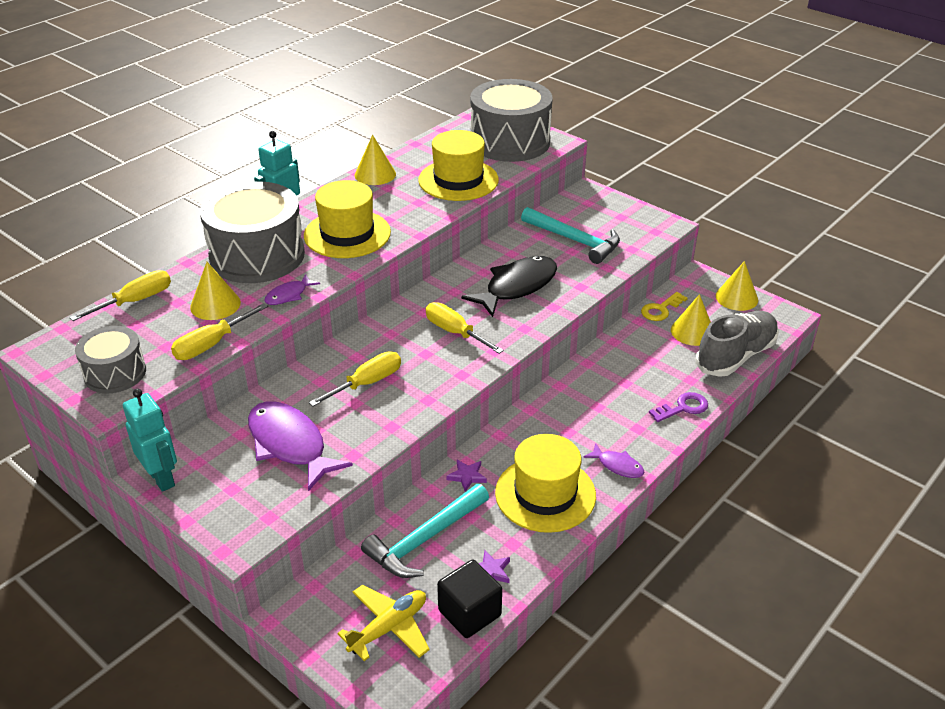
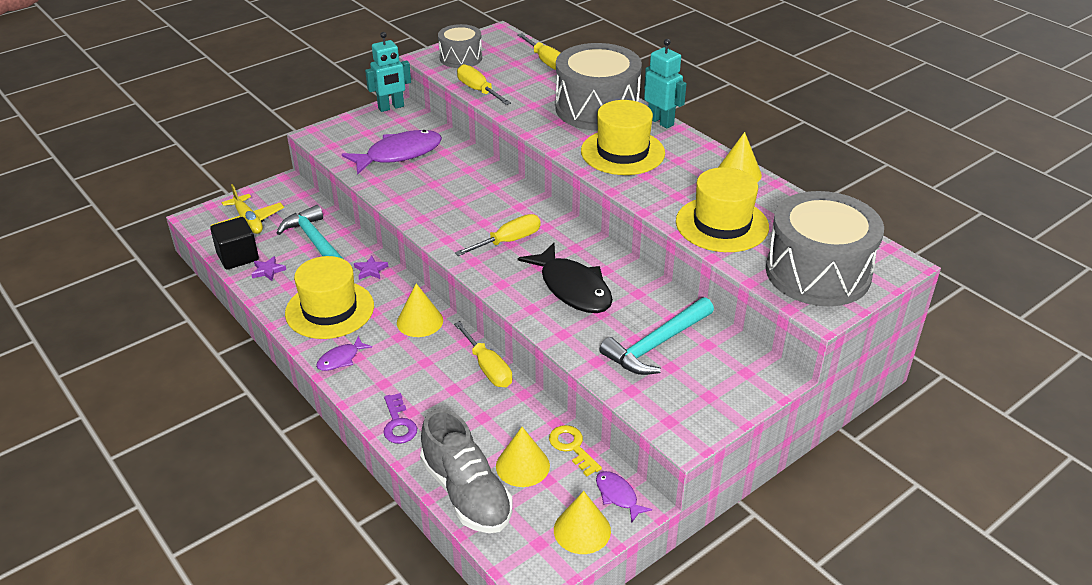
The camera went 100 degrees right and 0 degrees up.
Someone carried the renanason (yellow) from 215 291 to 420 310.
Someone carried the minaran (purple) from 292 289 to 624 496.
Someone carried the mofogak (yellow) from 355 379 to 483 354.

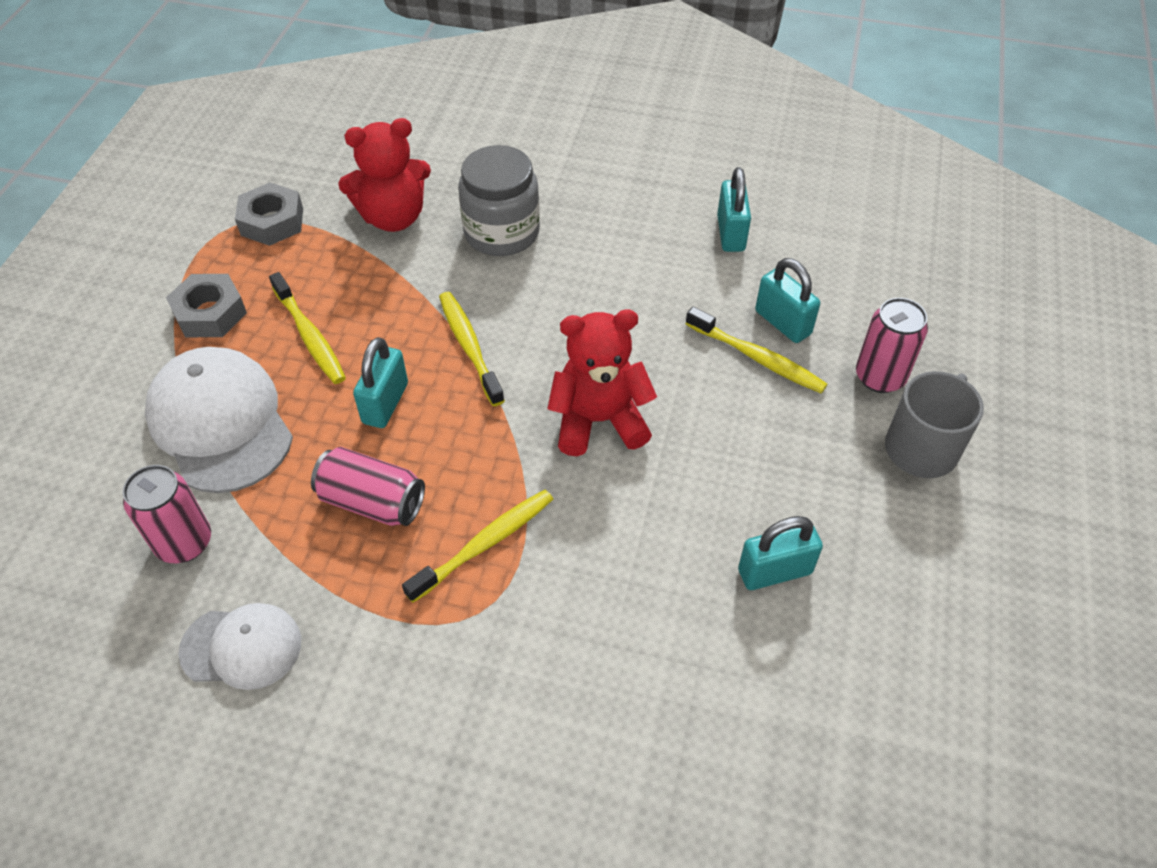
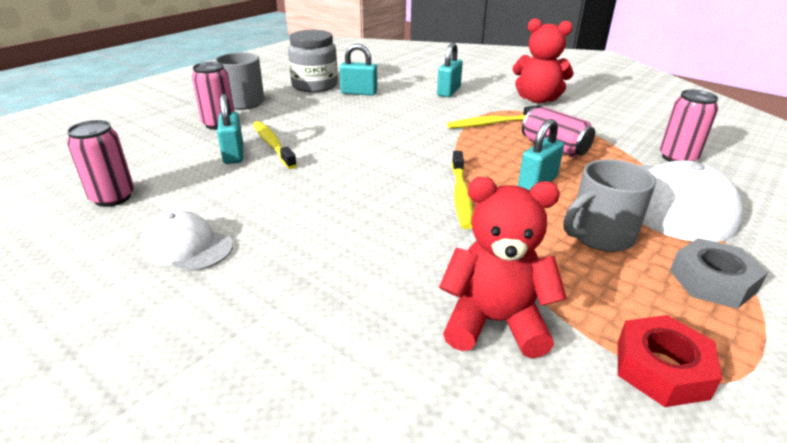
The camera went 155 degrees left and 20 degrees down.
Someone put down the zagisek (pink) at 100 163.
Someone carried the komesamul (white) from 239 646 to 186 240.
Someone carried the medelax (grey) from 499 200 to 313 61.
Someone carried the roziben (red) from 602 382 to 543 60.
Someone carried the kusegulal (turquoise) from 734 209 to 450 70.
Someone swapped the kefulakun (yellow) at 307 328 for the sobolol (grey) at 609 205.
Someone repainted the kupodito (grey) at 269 214, which became the kupodito (red) at 670 361.

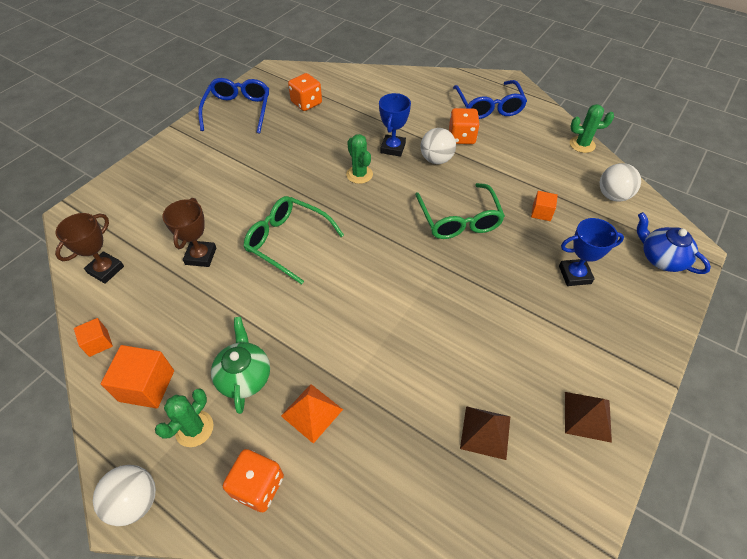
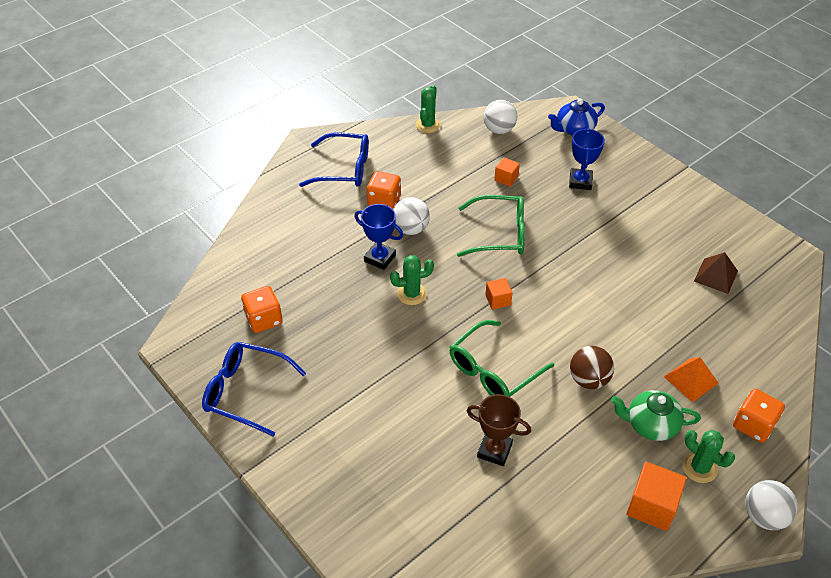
The camera went 75 degrees left and 5 degrees down.
Someone took away the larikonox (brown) at 89 248.
Someone took away the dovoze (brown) at 588 417.
Someone put down the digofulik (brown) at 592 367.
Someone carried the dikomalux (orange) from 93 337 to 499 294.

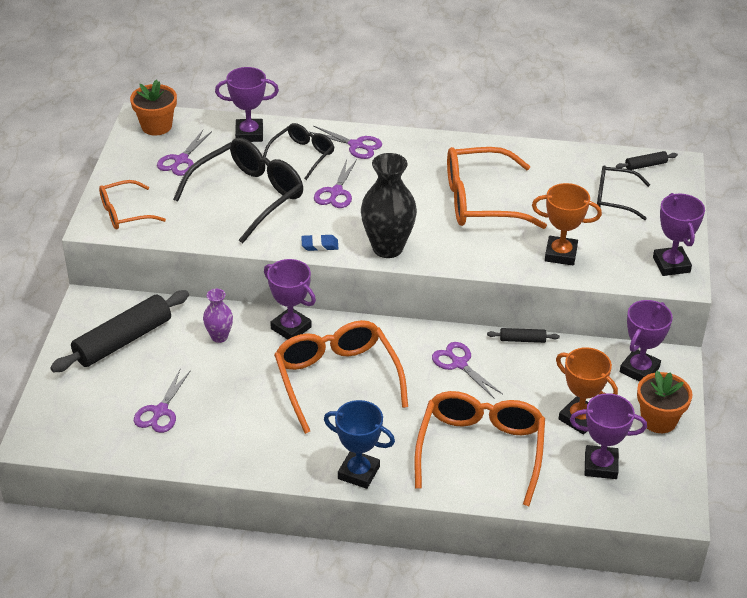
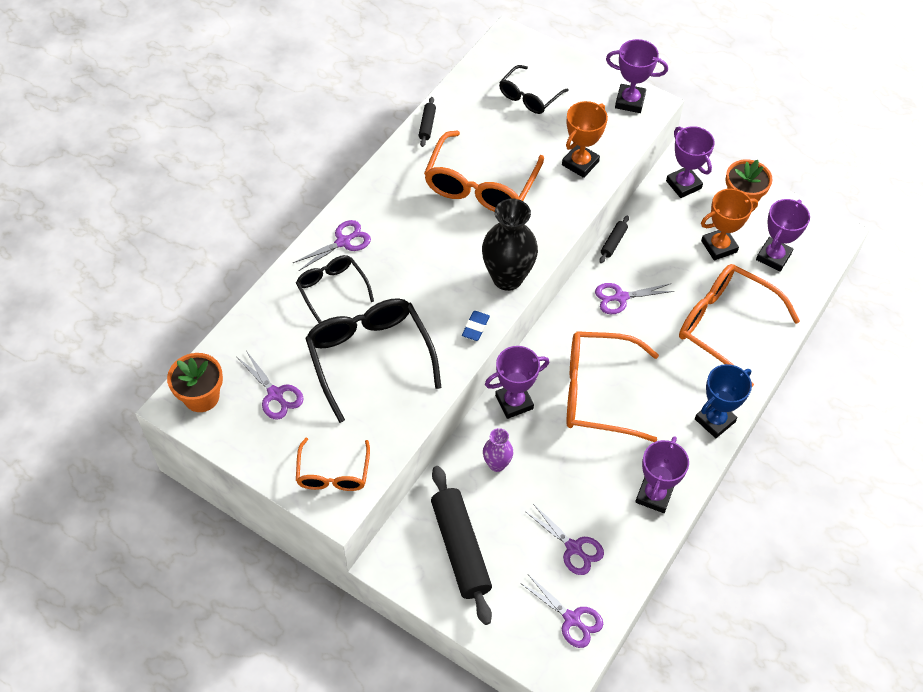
The camera went 65 degrees left and 15 degrees up.
Someone carried the larikonox (purple) from 247 104 to 662 474.
Someone carried the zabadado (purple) from 335 184 to 561 611.
Someone carried the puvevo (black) from 647 160 to 427 122.

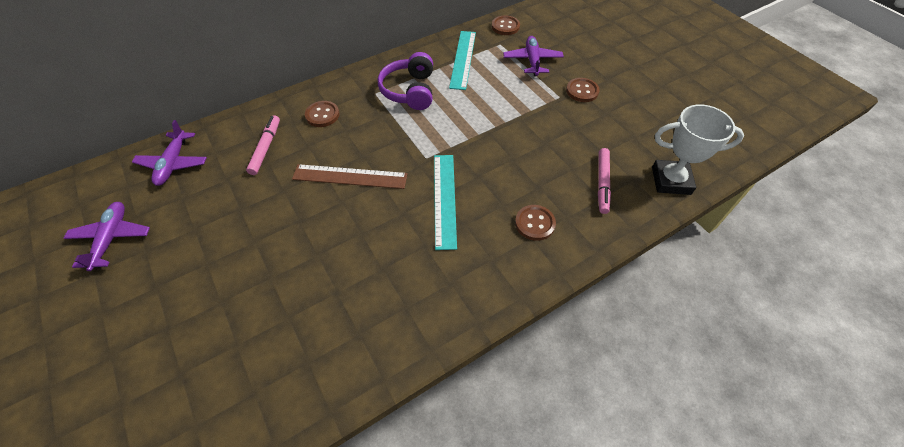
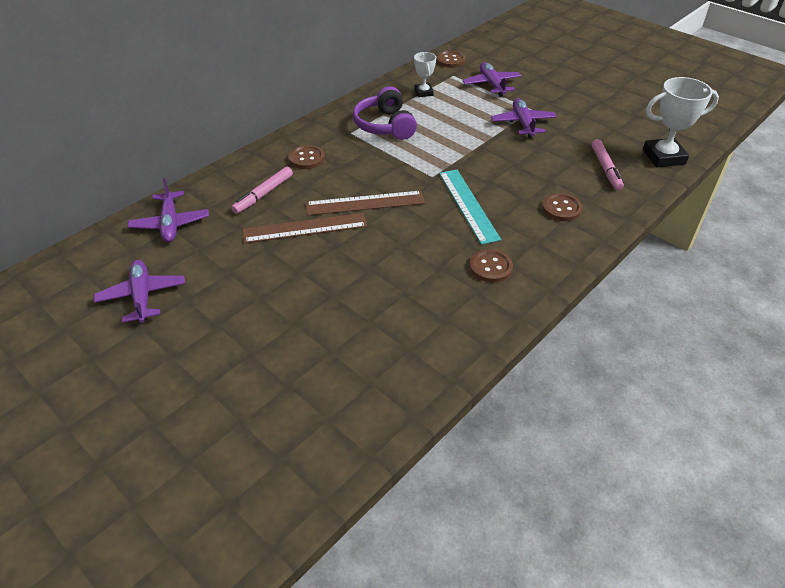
The camera went 15 degrees left and 10 degrees down.
Someone put down the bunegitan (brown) at 305 228.
Someone put down the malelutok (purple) at 524 118.
Someone carried the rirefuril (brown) from 583 90 to 491 266.
Someone swapped the bunegitan (turquoise) at 462 60 for the larikonox (white) at 425 74.
Someone rotated the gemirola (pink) at 263 145 by 135 degrees counterclockwise.

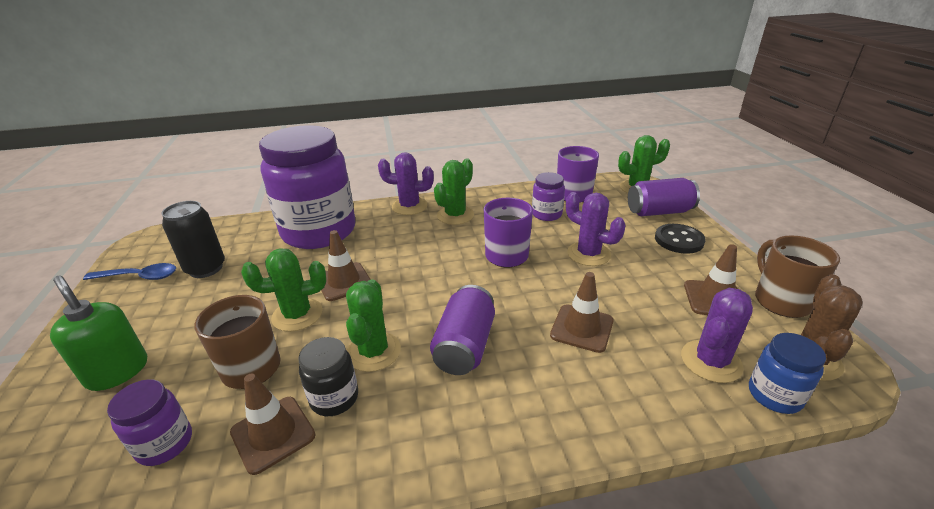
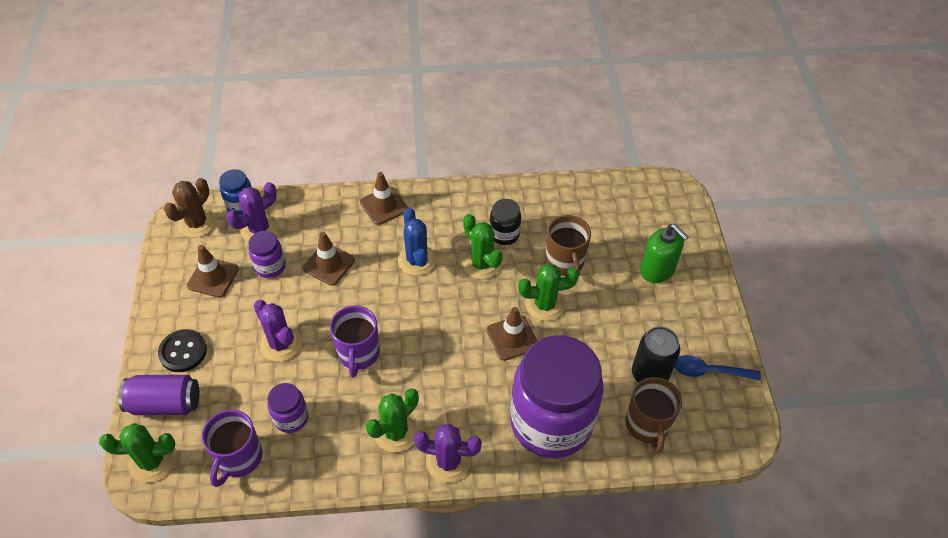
The camera went 175 degrees left and 20 degrees up.
Someone carried the medelax (purple) from 149 422 to 267 254.
Someone carried the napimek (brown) from 273 424 to 384 198.
Someone carried the sobolol (brown) from 797 276 to 654 415.
Someone swapped the zagisek (purple) at 462 330 for the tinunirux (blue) at 417 242.
Someone rotated the tinunirux (green) at 373 325 by 45 degrees counterclockwise.

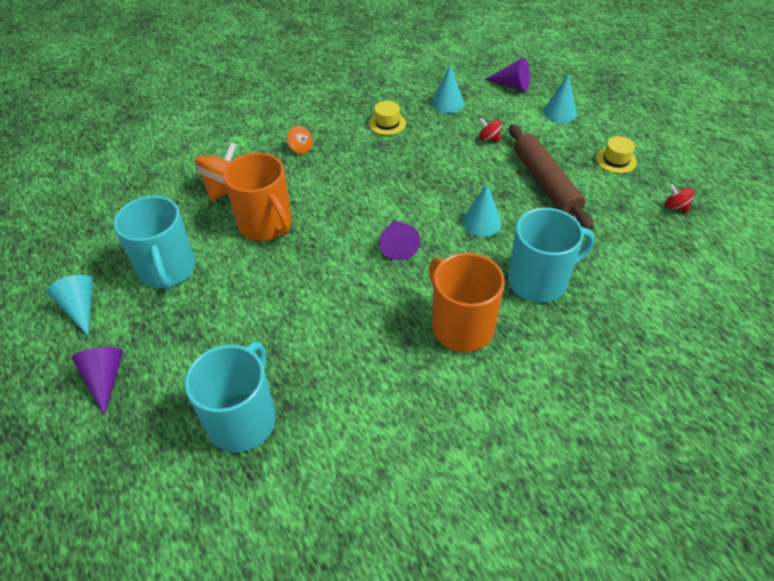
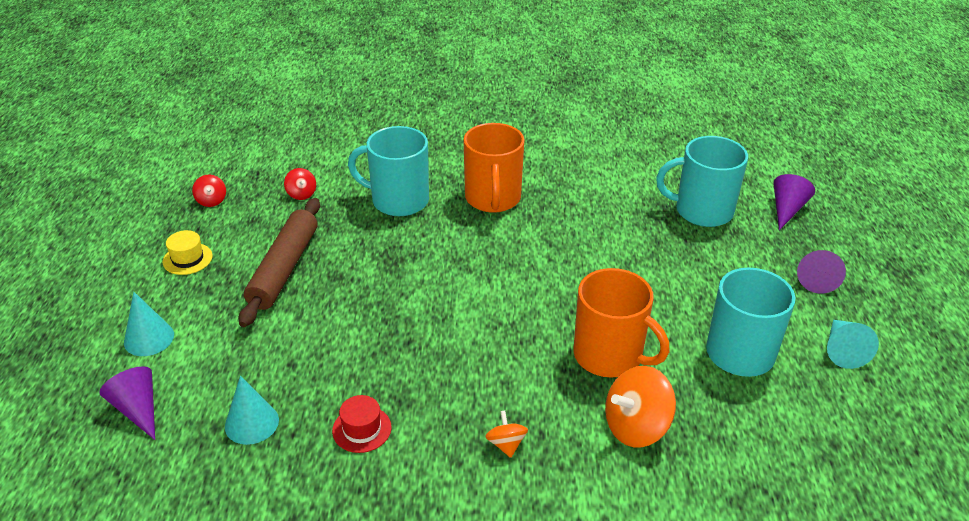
The camera went 150 degrees left and 10 degrees down.
Someone took away the renanason (turquoise) at 482 210.
Someone carried the renanason (purple) from 399 240 to 794 202.
Someone carried the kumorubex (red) from 490 130 to 300 184.
Someone repainted the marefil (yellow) at 387 118, which became the marefil (red) at 361 424.
Someone rotated the sobolol (turquoise) at 230 397 by 45 degrees clockwise.
Someone rotated the sobolol (orange) at 257 196 by 135 degrees clockwise.

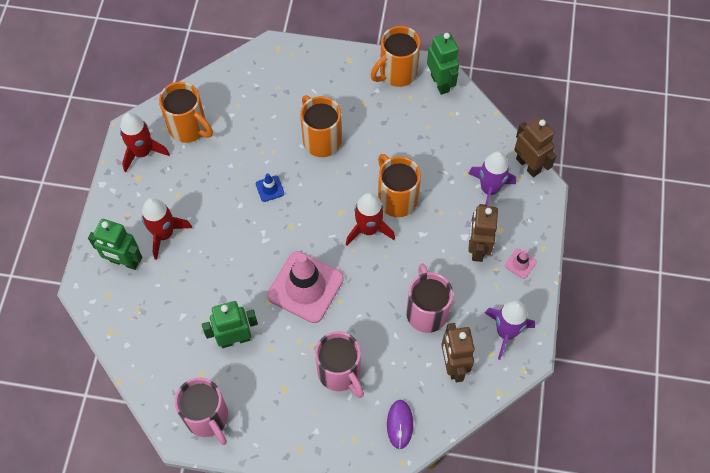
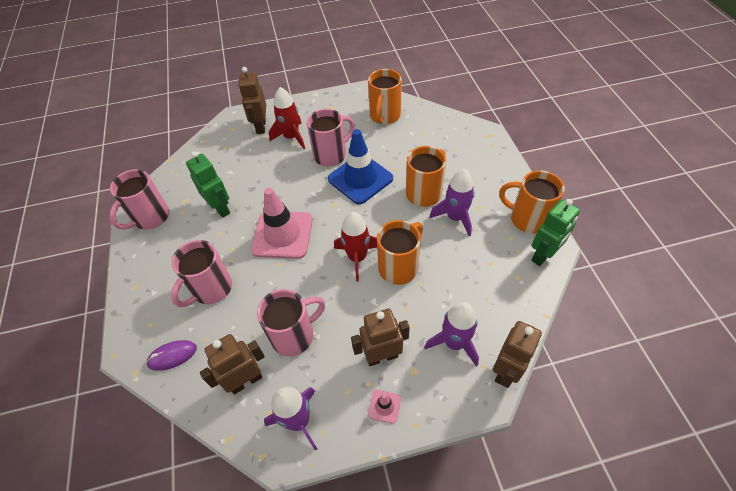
The camera went 70 degrees right and 10 degrees down.
Someone took away the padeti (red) at 145 142.
Someone put down the sobolol (pink) at 331 137.
Someone put down the padeti (purple) at 452 202.
Someone repainted the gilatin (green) at 115 244, which became the gilatin (brown) at 252 100.
Someone scaled the napimek (blue) at 270 187 by 2.40.

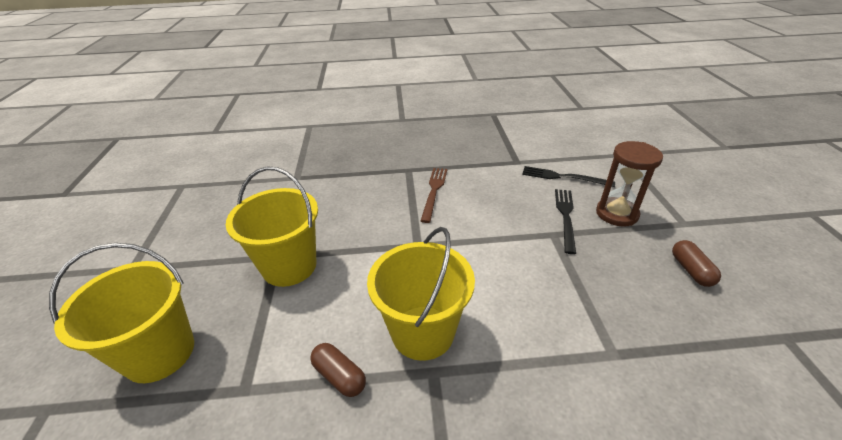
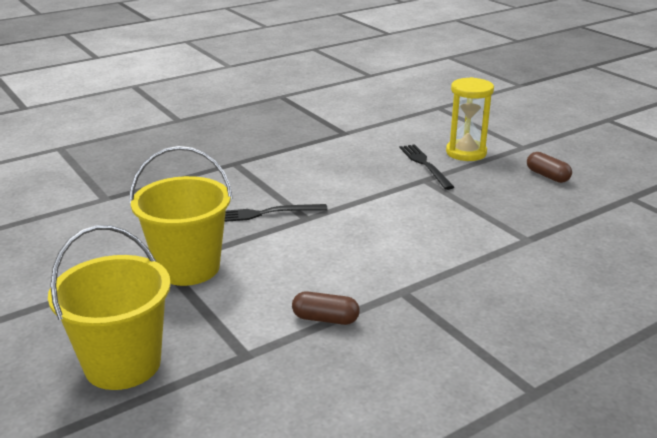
The camera went 30 degrees left and 10 degrees down.
Someone took away the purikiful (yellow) at 421 294.
Someone took away the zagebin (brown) at 434 195.
Someone carried the zagebin (black) from 568 176 to 276 213.
Someone repainted the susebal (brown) at 629 184, which became the susebal (yellow) at 470 119.

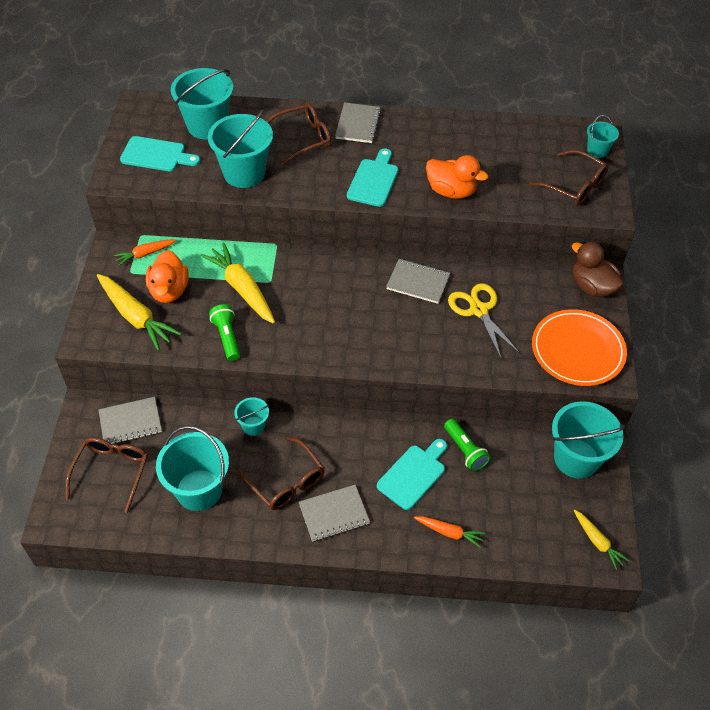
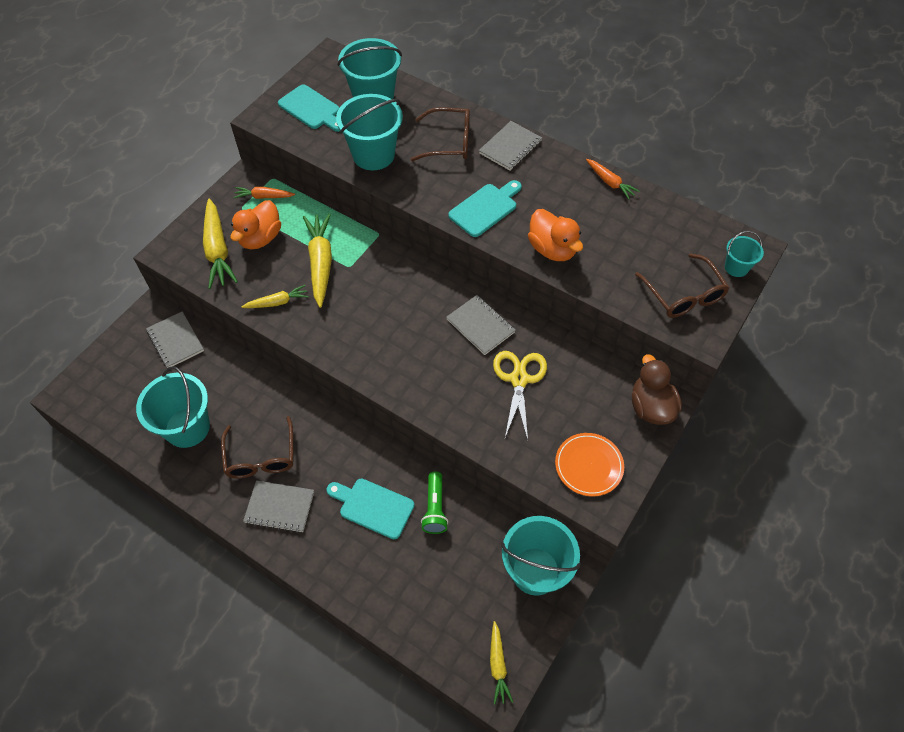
The camera went 30 degrees right and 5 degrees up.
Someone took away the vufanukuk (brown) at 107 475.
Someone took away the purikiful (turquoise) at 251 416.
Someone carried the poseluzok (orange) from 449 532 to 612 179.
Someone swapped the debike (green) at 224 332 for the poseluzok (yellow) at 275 296.
Someone rotated the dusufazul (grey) at 130 420 by 45 degrees clockwise.
Someone rotated the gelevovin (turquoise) at 412 474 by 135 degrees counterclockwise.
Someone scaled the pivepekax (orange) at 579 347 by 0.66.

